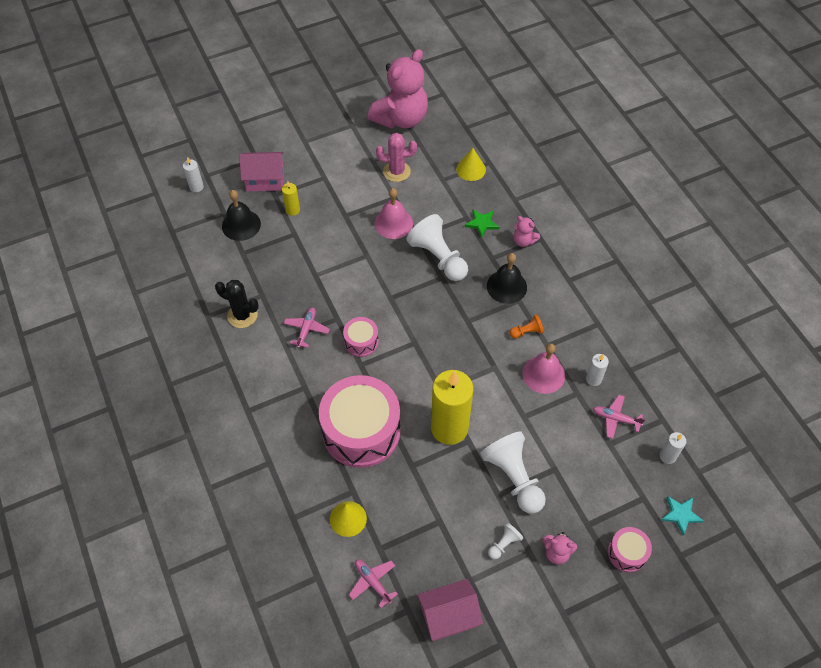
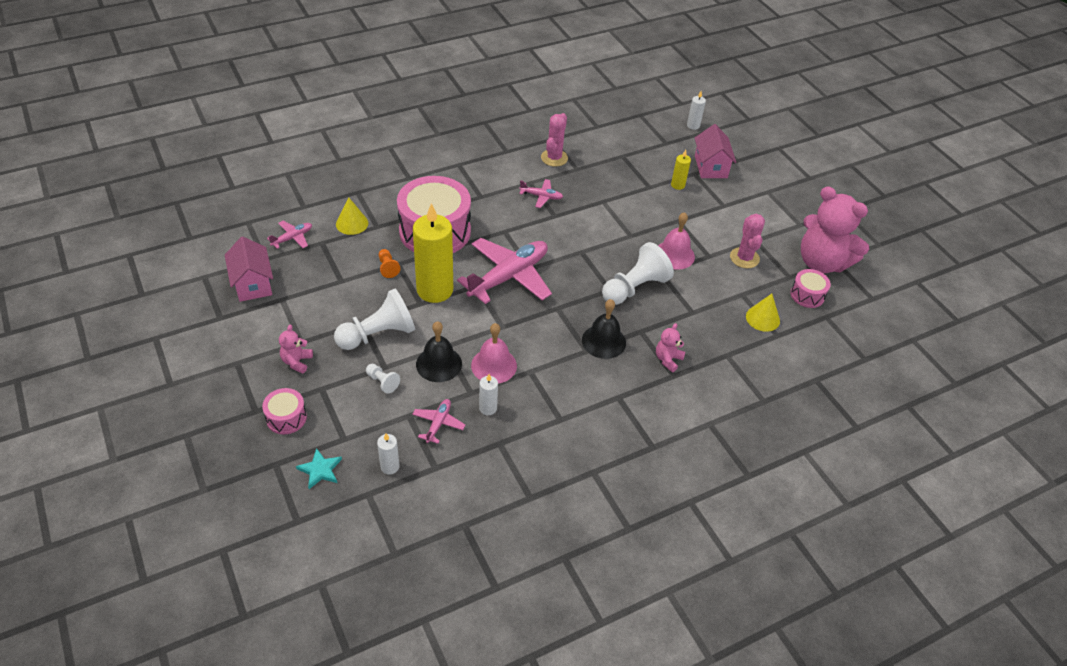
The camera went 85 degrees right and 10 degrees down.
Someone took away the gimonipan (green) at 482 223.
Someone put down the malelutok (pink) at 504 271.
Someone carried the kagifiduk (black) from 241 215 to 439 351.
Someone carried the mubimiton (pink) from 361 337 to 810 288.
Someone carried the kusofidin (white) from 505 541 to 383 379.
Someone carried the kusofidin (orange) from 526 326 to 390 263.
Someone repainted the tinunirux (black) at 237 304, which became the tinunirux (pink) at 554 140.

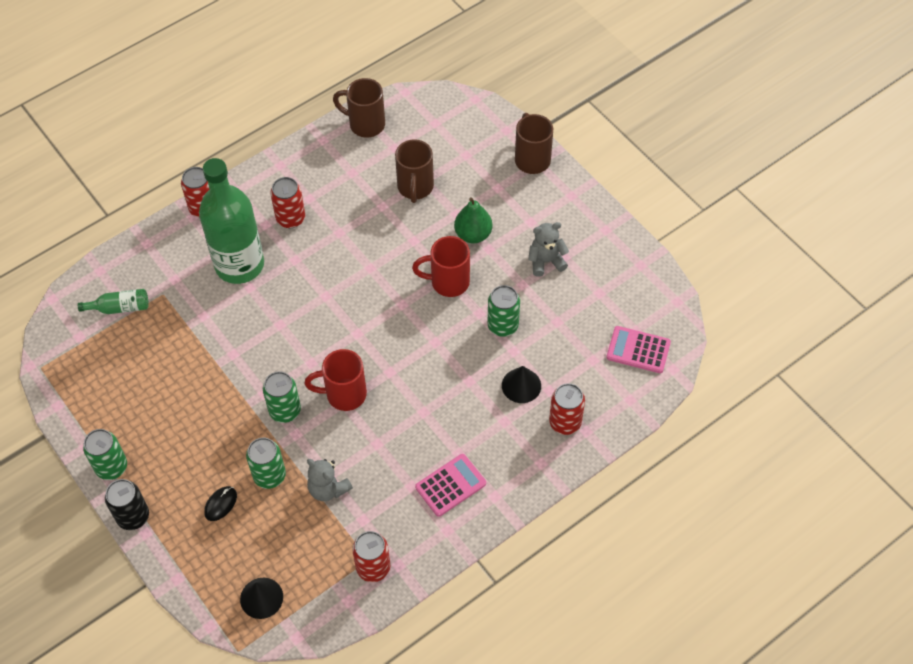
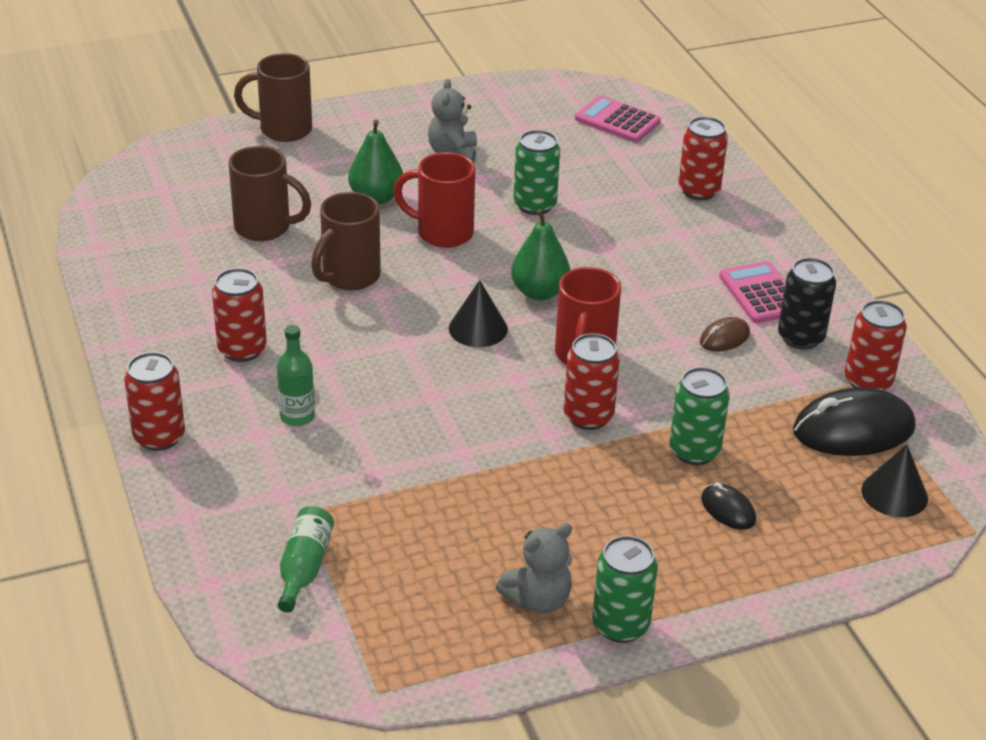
The camera went 75 degrees left and 20 degrees down.
Someone put down the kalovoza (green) at 540 254.
Someone put down the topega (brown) at 725 334.
Someone put down the topega (black) at 854 422.
Someone carried the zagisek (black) from 127 504 to 807 304.
Someone carried the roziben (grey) from 330 480 to 534 568.
Someone carried the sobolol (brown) from 359 107 to 346 241.
Someone carried the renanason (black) from 521 384 to 478 313.
Someone repainted the zagisek (green) at 282 397, which became the zagisek (red) at 592 381.
Someone rotated the sobolol (red) at 441 266 by 90 degrees clockwise.
Someone rotated the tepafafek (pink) at 638 349 by 90 degrees clockwise.
Someone scaled the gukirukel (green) at 231 221 by 0.41.

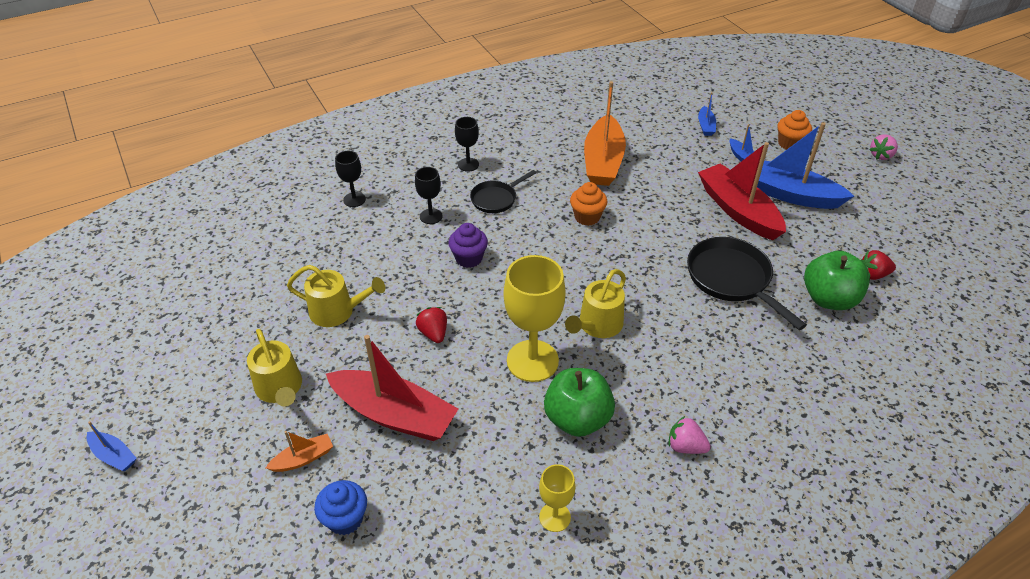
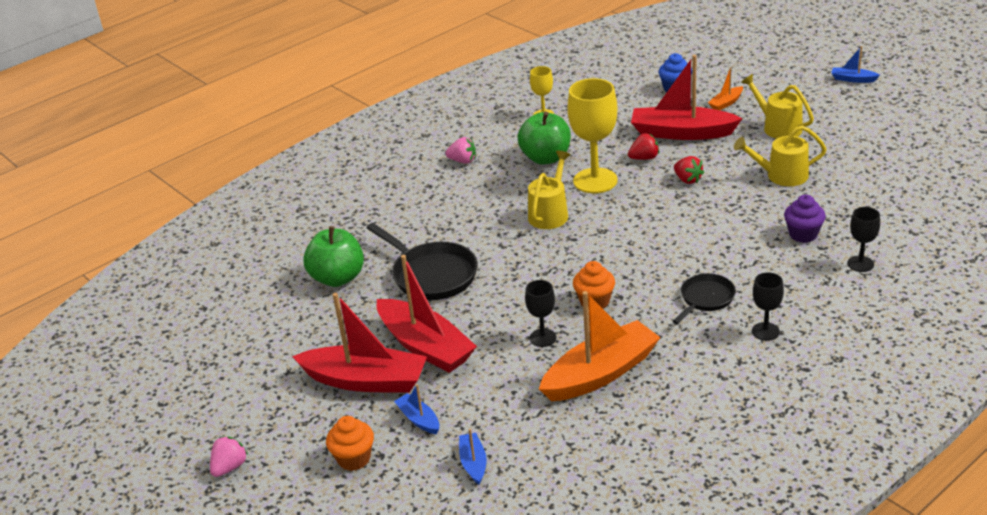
The camera went 170 degrees right and 10 degrees down.
Someone carried the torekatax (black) from 429 195 to 540 313.
Someone carried the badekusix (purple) from 468 245 to 805 219.
Someone carried the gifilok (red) from 878 265 to 643 146.
Someone repainted the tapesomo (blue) at 800 165, which became the tapesomo (red) at 359 343.
Someone rotated the tapesomo (orange) at 605 133 by 60 degrees clockwise.

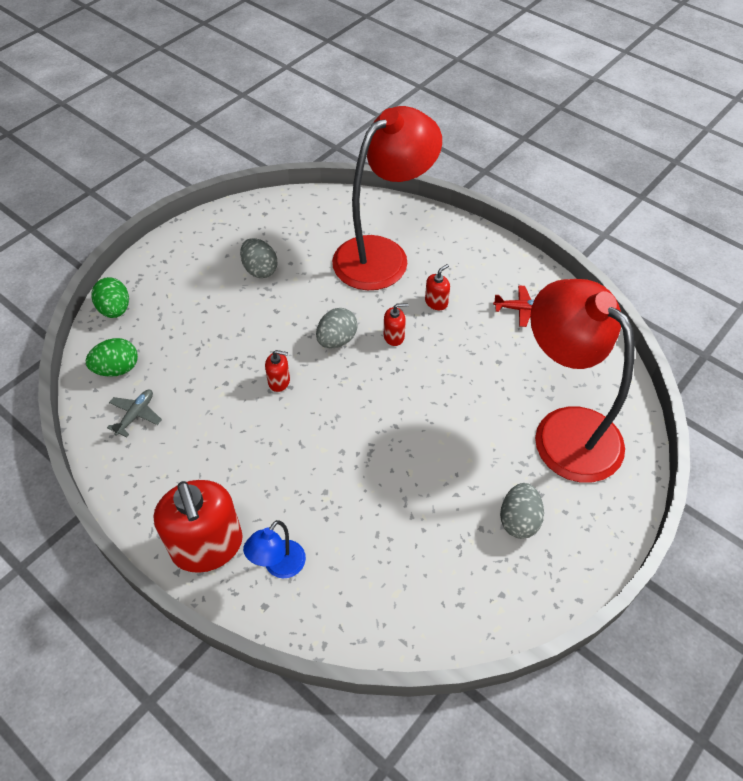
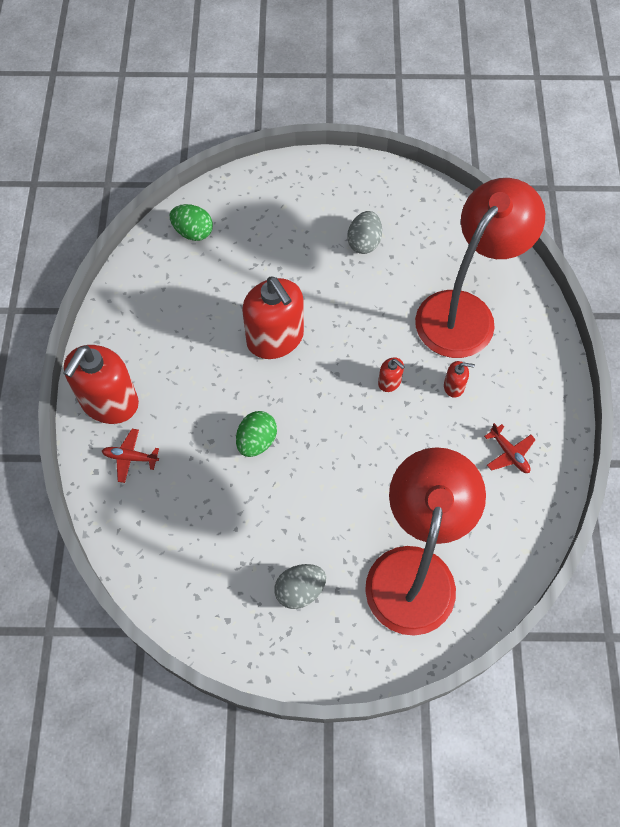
The camera went 50 degrees right and 10 degrees up.
Someone took away the malelutok (grey) at 134 413.
Someone took away the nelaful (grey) at 337 328.
Someone carried the nelaful (green) from 110 297 to 256 434.
Someone swapped the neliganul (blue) at 274 549 for the malelutok (red) at 130 456.
Someone rotated the neliganul (red) at 387 198 by 60 degrees counterclockwise.
Someone scaled the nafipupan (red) at 277 371 by 2.33.

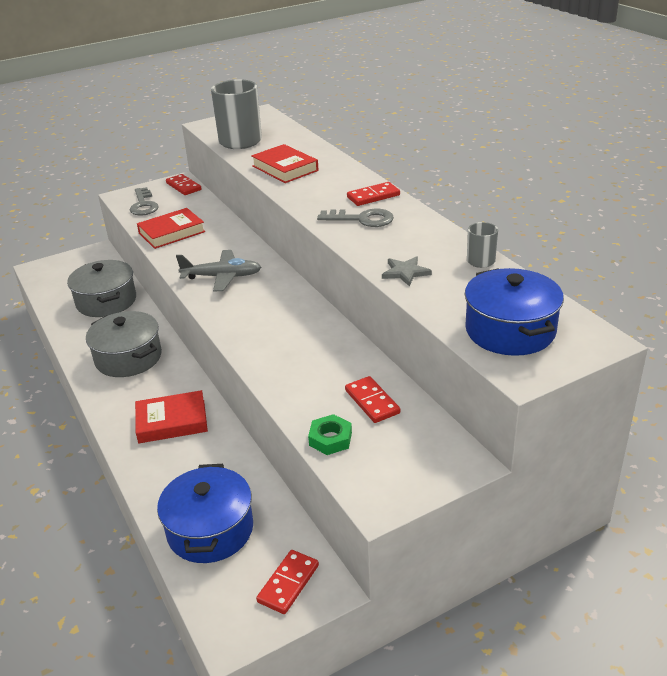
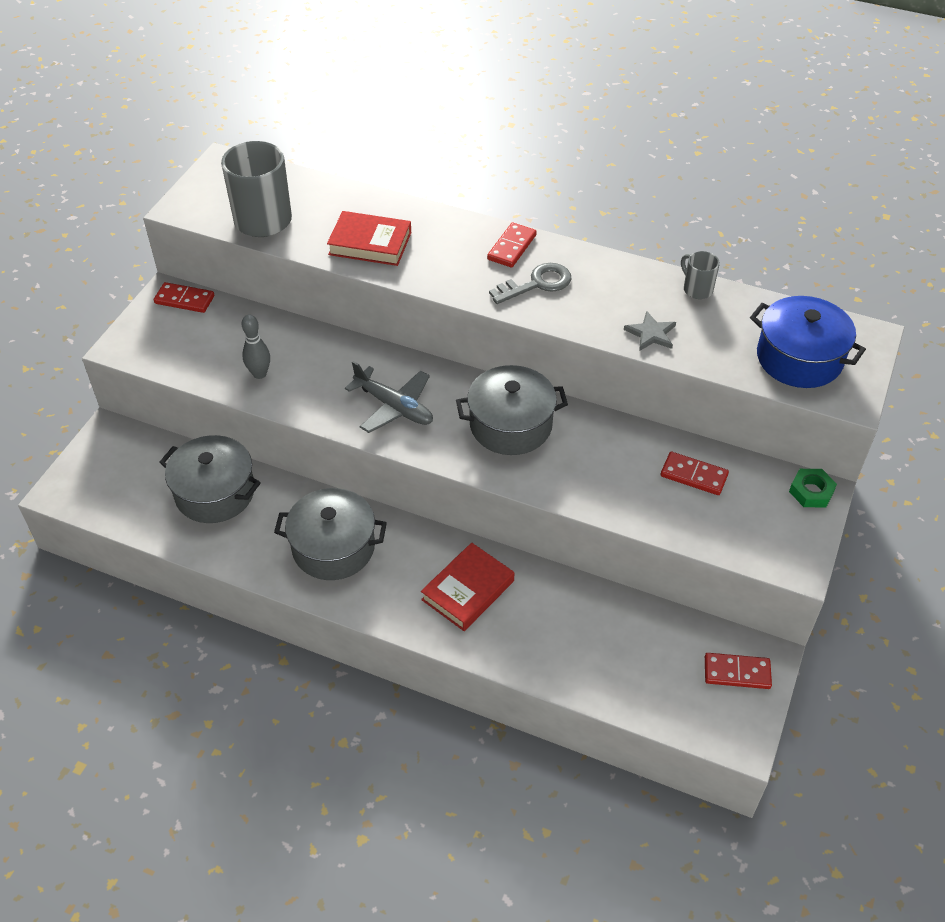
The camera went 40 degrees left and 15 degrees up.
Someone took away the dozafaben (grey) at 144 201.
Someone took away the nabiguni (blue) at 205 513.
Someone put down the nabiguni (grey) at 512 410.
Someone carried the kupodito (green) from 330 434 to 813 488.
Someone swapped the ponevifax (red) at 171 228 for the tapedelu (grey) at 256 346.
Someone rotated the malelutok (grey) at 218 271 by 75 degrees clockwise.
Someone rotated the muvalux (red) at 287 582 by 75 degrees counterclockwise.

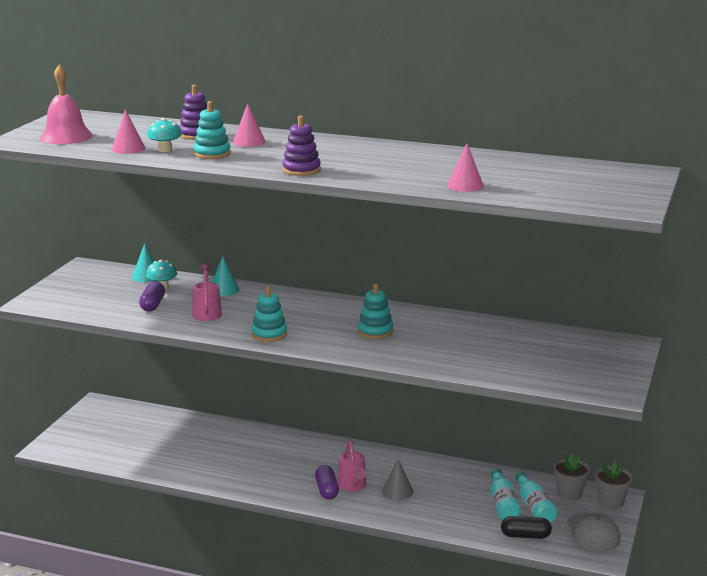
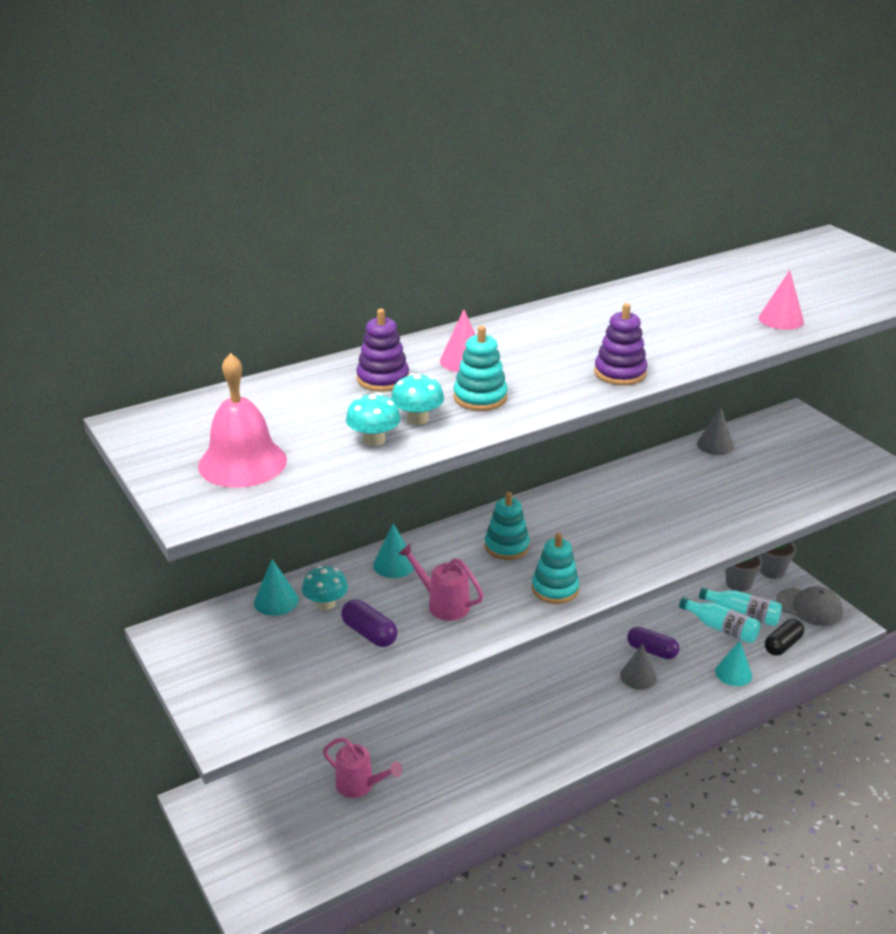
The camera went 50 degrees left and 10 degrees up.
Someone put down the renanason (grey) at 715 431.
Someone put down the renanason (turquoise) at 733 663.
Someone carried the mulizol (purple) from 327 482 to 653 643.
Someone carried the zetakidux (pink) from 352 465 to 362 768.
Someone carried the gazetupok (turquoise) from 375 311 to 507 526.
Someone swapped the renanason (pink) at 128 131 for the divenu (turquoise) at 373 419.

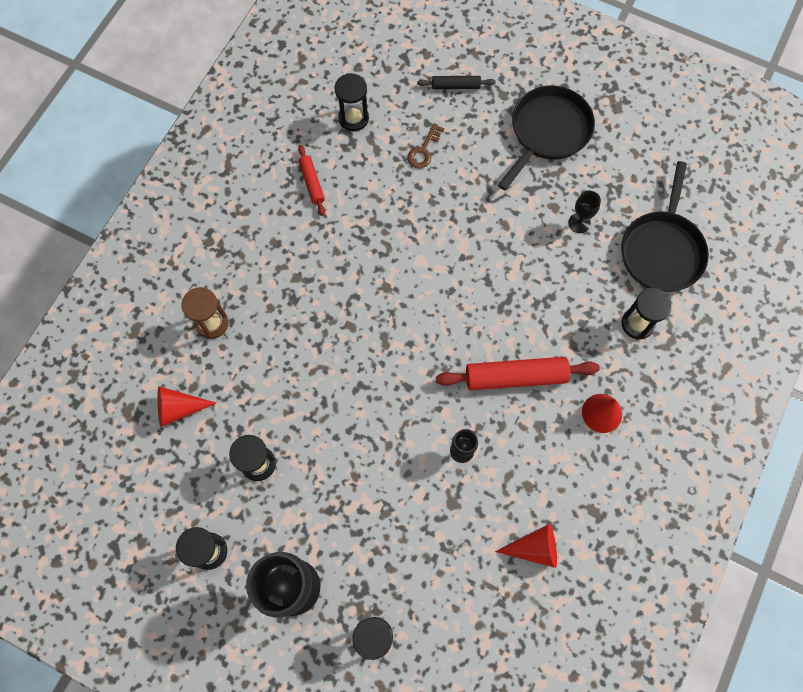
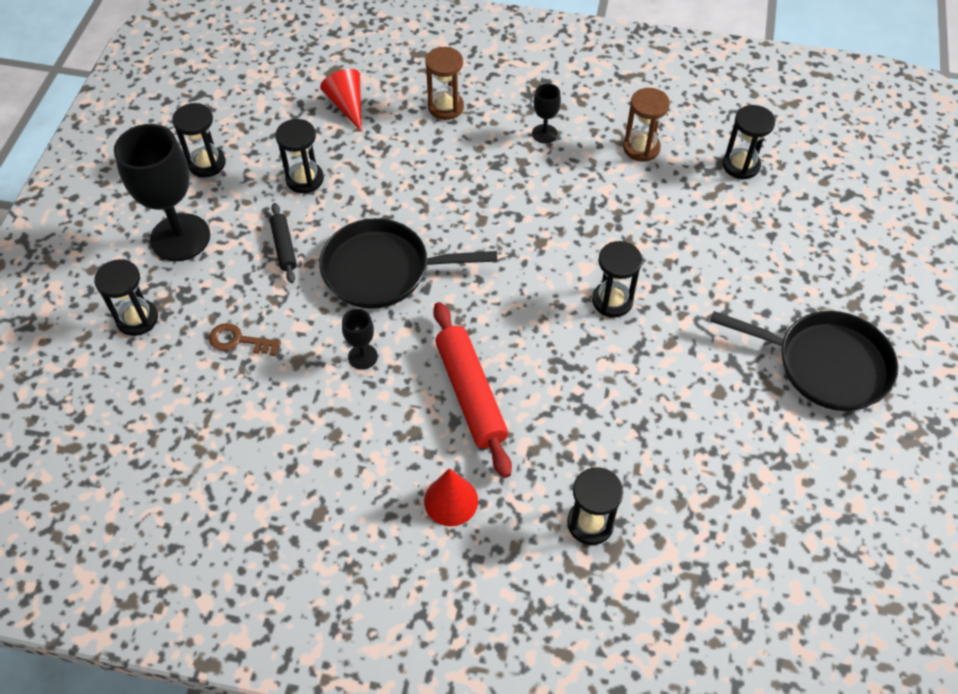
The camera went 75 degrees right and 15 degrees down.
Someone took away the renanason (red) at 526 546.
Someone put down the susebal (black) at 617 279.
Someone carried the dozafaben (brown) from 425 146 to 245 339.
Someone carried the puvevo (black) from 456 82 to 283 243.
Someone carried the torekatax (black) from 584 212 to 546 113.
Someone carried the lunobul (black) from 665 226 to 408 263.
Someone swapped the puvevo (red) at 311 180 for the susebal (brown) at 646 125.

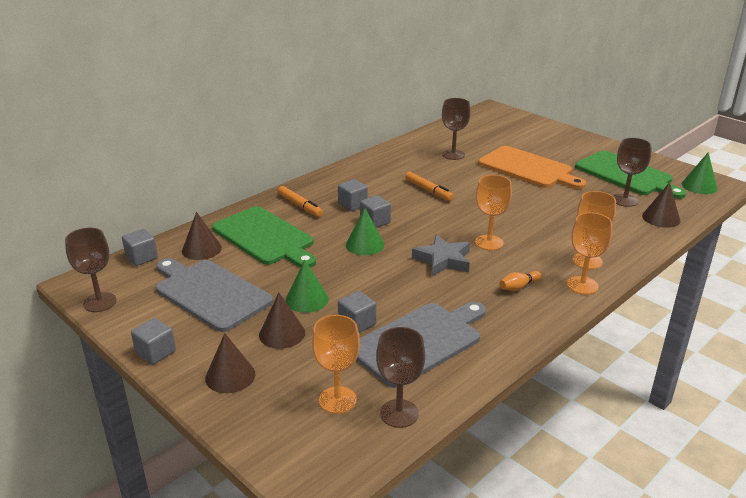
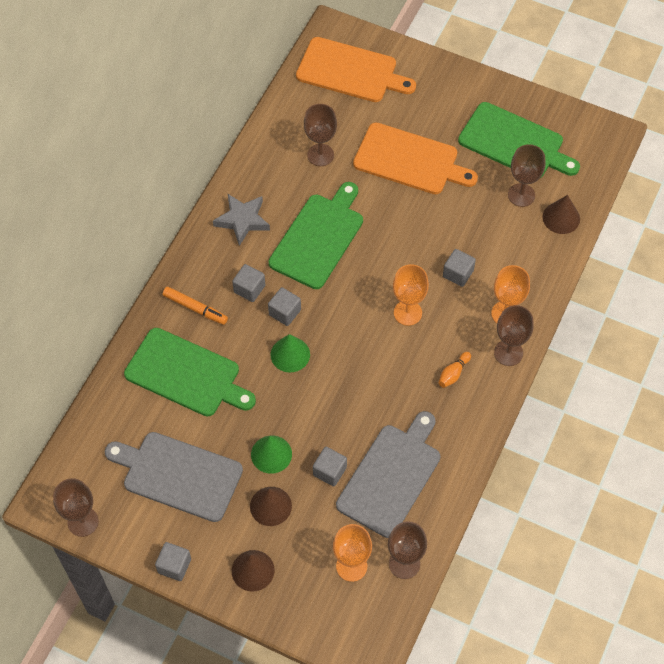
The camera went 20 degrees left and 30 degrees up.
Someone took away the renanason (brown) at 202 236.
Someone took away the renanason (green) at 700 173.
Someone put down the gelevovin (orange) at 356 69.
Someone carried the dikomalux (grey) from 140 247 to 459 268.
Someone carried the gimonipan (grey) from 441 255 to 241 220.
Someone swapped the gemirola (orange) at 429 186 for the gelevovin (green) at 316 235.
Someone repainted the torekatax (orange) at 589 253, which became the torekatax (brown) at 514 335.

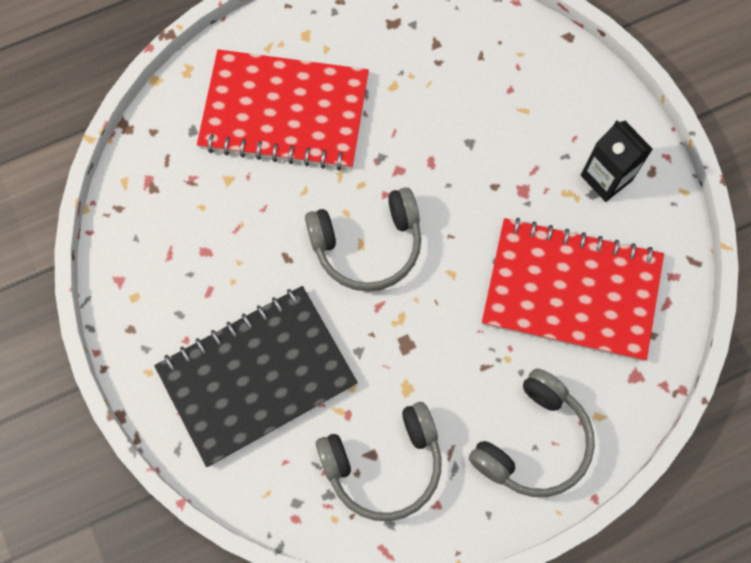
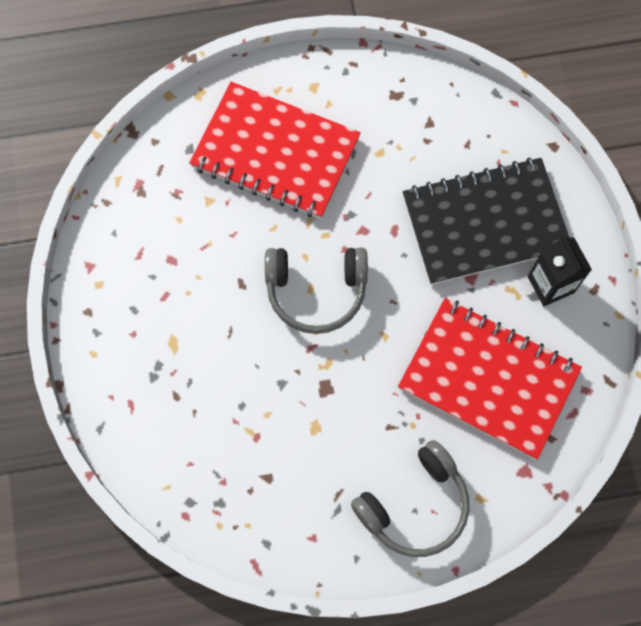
The camera went 15 degrees right and 0 degrees up.
Someone took away the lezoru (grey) at 379 461.
Someone carried the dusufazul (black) from 256 376 to 486 221.

